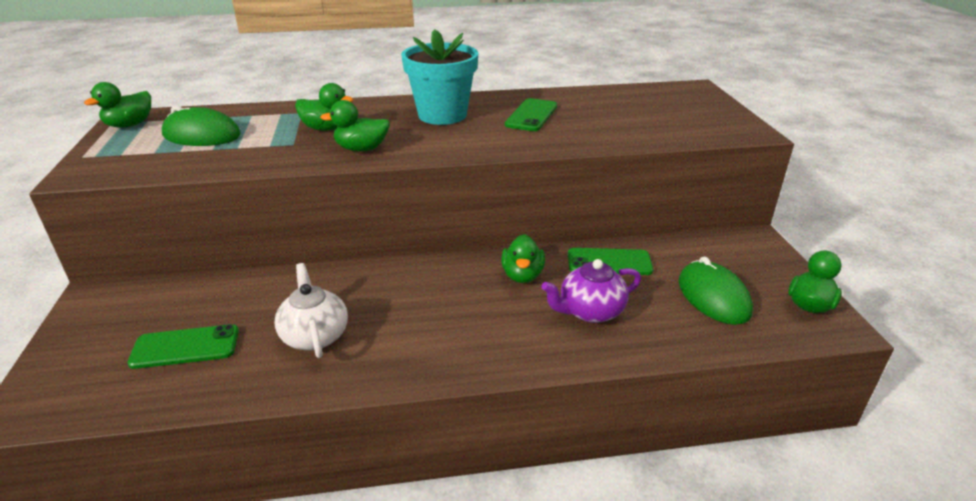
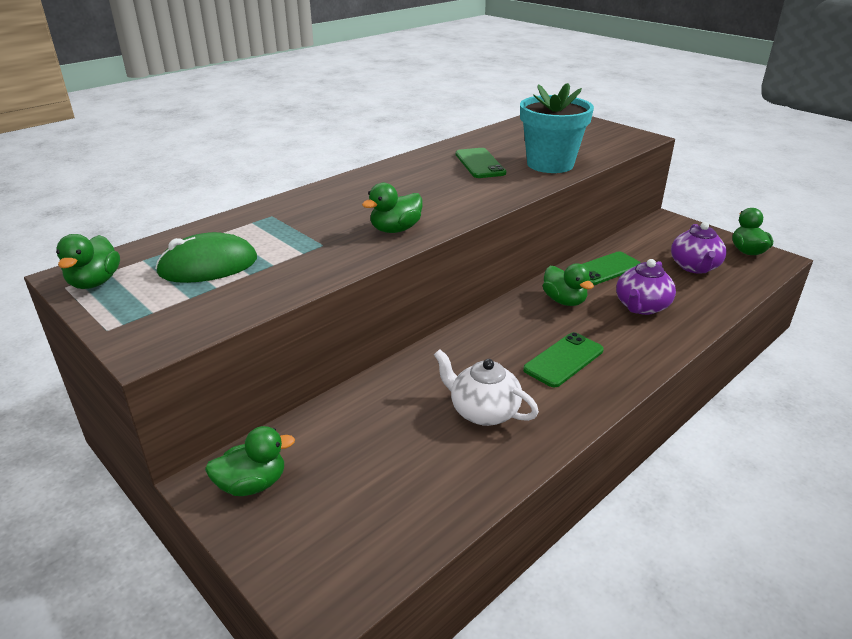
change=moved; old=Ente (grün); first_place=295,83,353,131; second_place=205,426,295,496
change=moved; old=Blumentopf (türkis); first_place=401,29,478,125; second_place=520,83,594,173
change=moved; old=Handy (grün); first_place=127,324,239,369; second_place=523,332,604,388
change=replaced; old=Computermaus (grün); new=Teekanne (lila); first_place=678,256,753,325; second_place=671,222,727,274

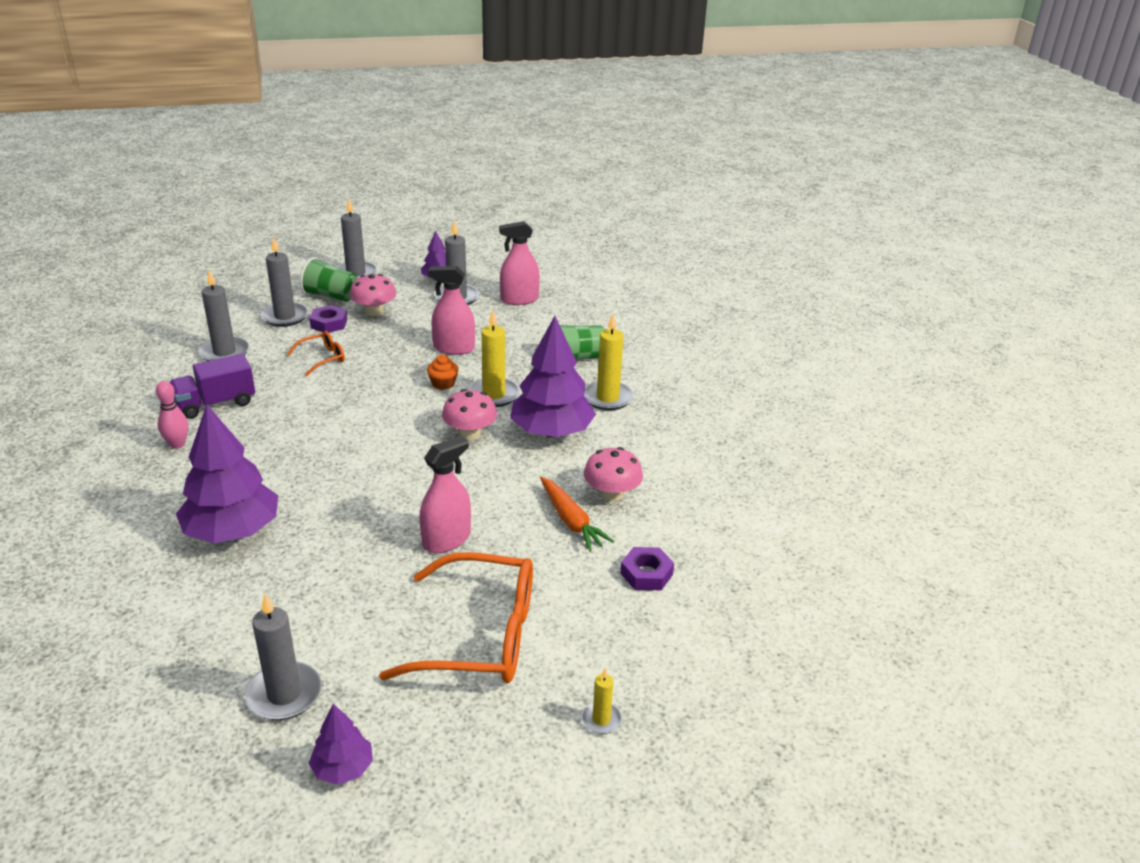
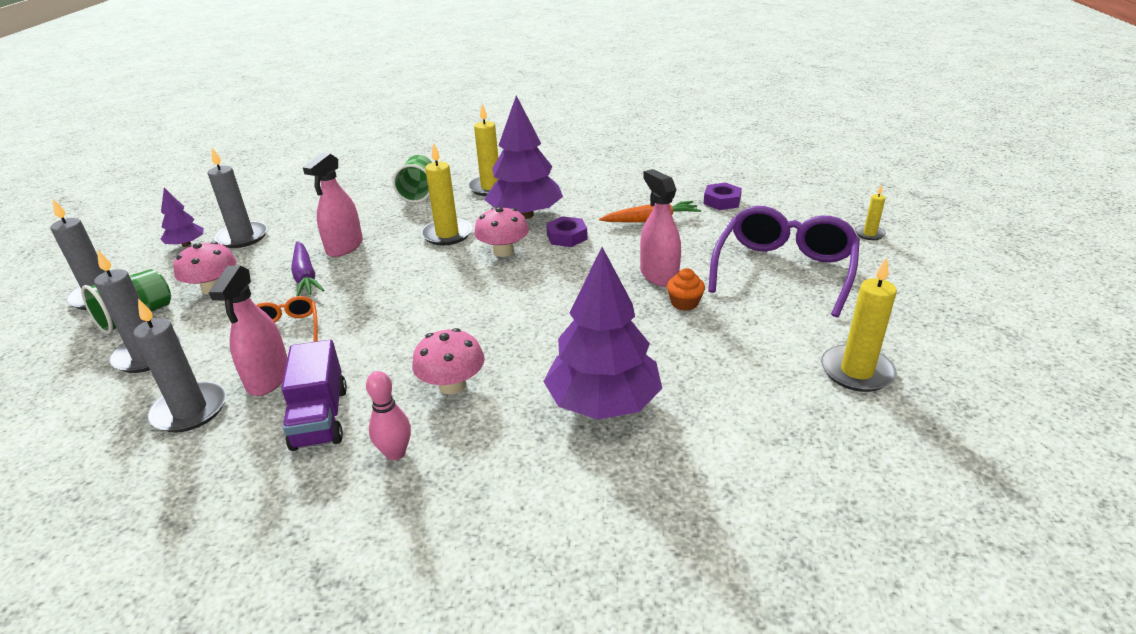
change=moved; old=Sprühflasche (rosa); first_place=499,221,540,305; second_place=209,266,288,396
change=added; new=Karotte (lila); second_place=291,241,324,296
change=moved; old=Pilz (rosa); first_place=584,447,643,501; second_place=412,328,485,394
change=moved; old=Sechskantmutter (lila); first_place=309,305,347,333; second_place=546,216,588,247
change=moved; old=Muffin (orange); first_place=427,355,458,390; second_place=667,268,705,311
change=recoloured; old=Brille (orange); new=Brille (lila); first_place=379,552,533,683; second_place=708,206,860,317
change=recoloured; old=Kerze (grau); new=Kerze (gelb); first_place=245,593,322,720; second_place=821,257,897,392
change=removed; old=Baum (lila); first_place=309,704,373,785

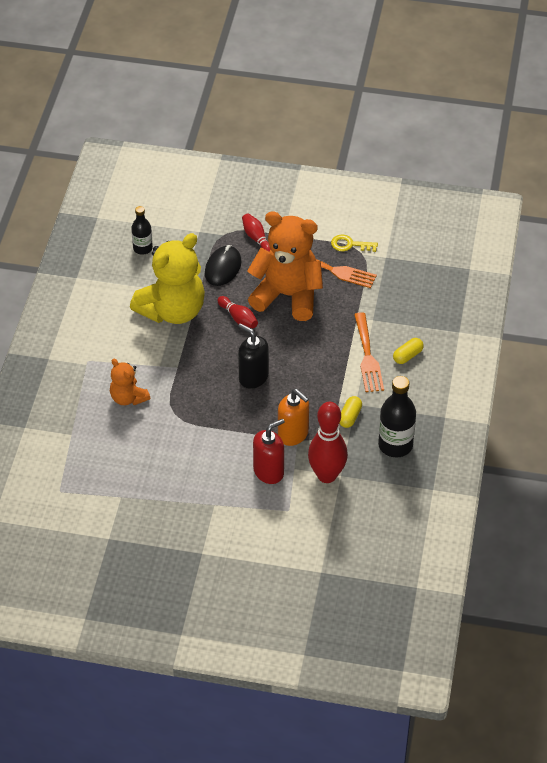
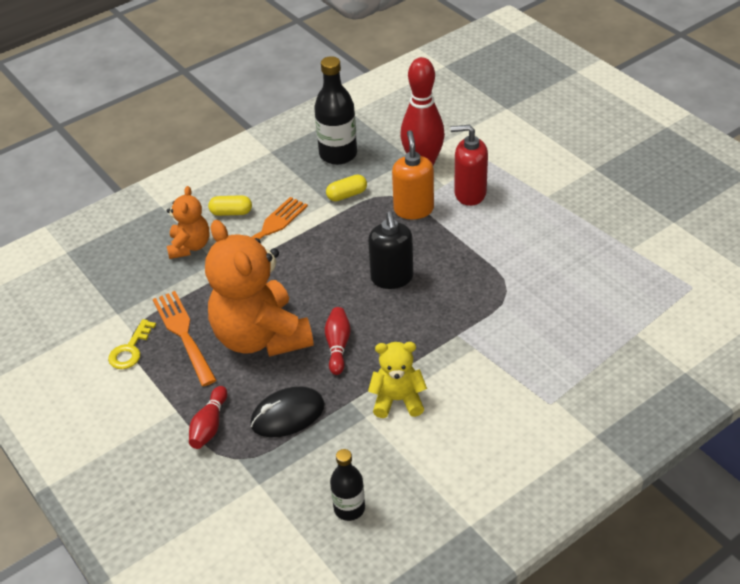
change=turned; old=Schlüssel (gelb); first_place=331,234,378,252; second_place=108,319,156,369; degrees=60
change=moved; old=Teddybär (orange); first_place=110,358,150,405; second_place=167,186,210,259
change=resized; old=Teddybär (gelb); first_place=130,233,205,324; second_place=368,342,427,418; factor=0.51

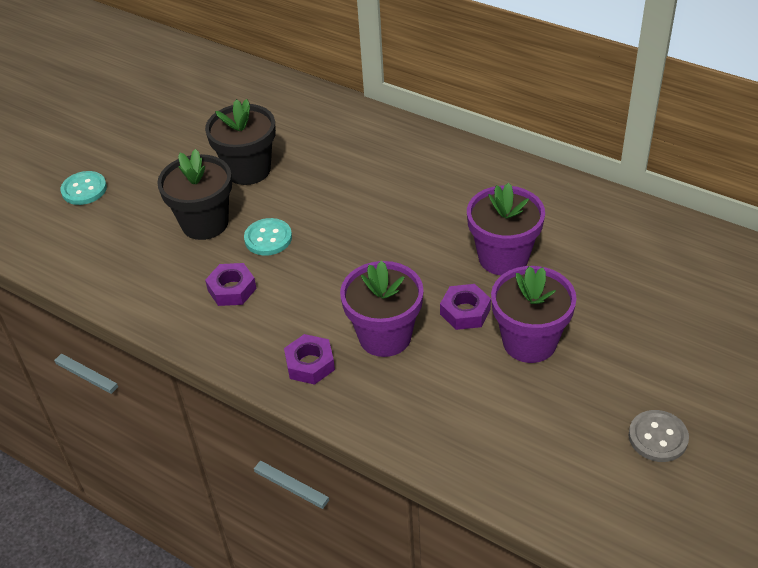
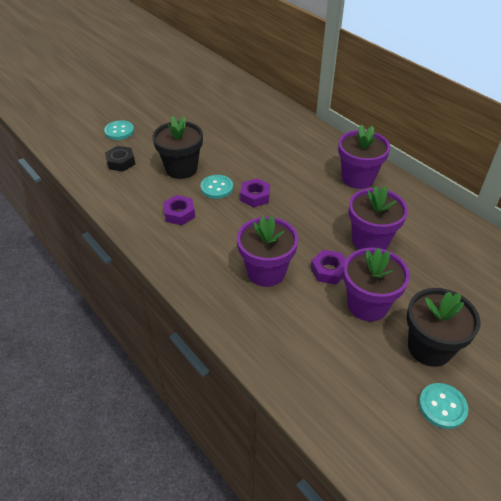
change=added; new=Sechskantmutter (schwarz); second_place=105,146,135,171
change=moved; old=Sechskantmutter (lila); first_place=284,334,335,385; second_place=240,178,270,207
change=added; new=Blumentopf (lila); second_place=338,125,390,189
change=moved; old=Blumentopf (schwarz); first_place=205,99,276,185; second_place=407,288,480,367
change=recoloured; old=Knopf (grau); new=Knopf (türkis); first_place=629,410,689,462; second_place=419,383,468,429

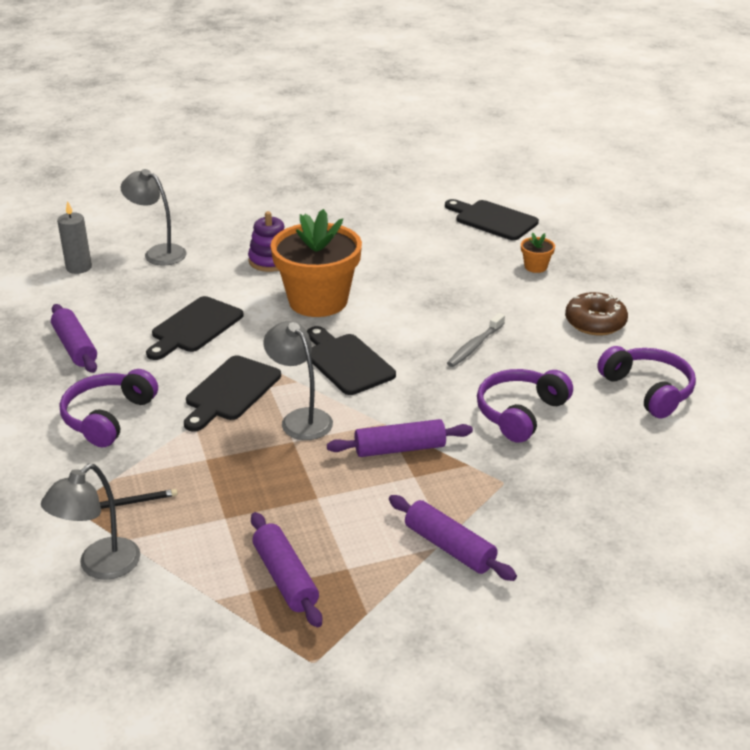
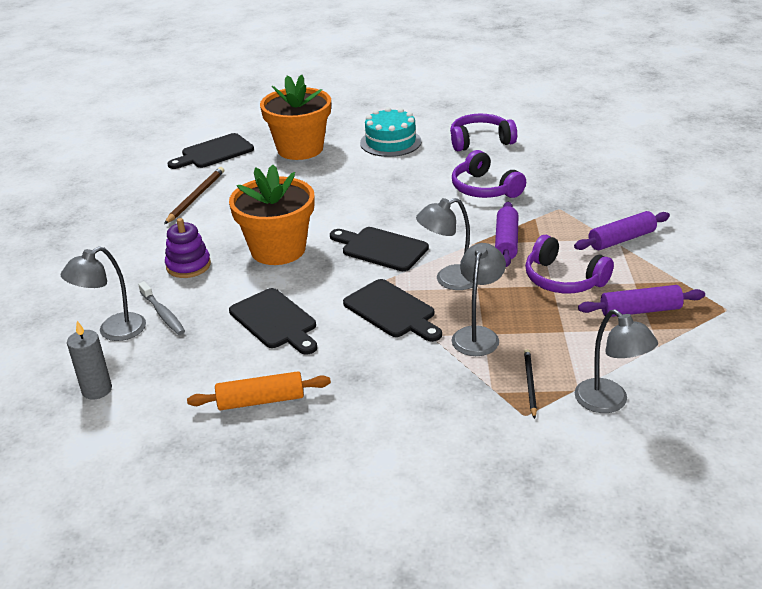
change=moved; old=Zahnbürste (grau); first_place=447,313,505,367; second_place=138,281,185,335
change=added; new=Bleistift (braun); second_place=164,167,224,224
change=recoloured; old=Nudelholz (lila); new=Nudelholz (orange); first_place=51,304,97,373; second_place=187,371,331,410
change=resized; old=Blumentopf (orange); first_place=521,233,555,273; second_place=260,74,331,160; factor=2.49
change=turned; old=Schneidebrett (schwarz); first_place=307,326,396,395; second_place=330,227,429,271; degrees=45
change=replaced; old=Donut (braun); new=Kuchen (türkis); first_place=565,292,628,335; second_place=360,107,422,157
change=added; new=Lampe (grau); second_place=451,243,506,356
change=moved; old=Kopfhörer (lila); first_place=60,369,158,447; second_place=525,235,614,293

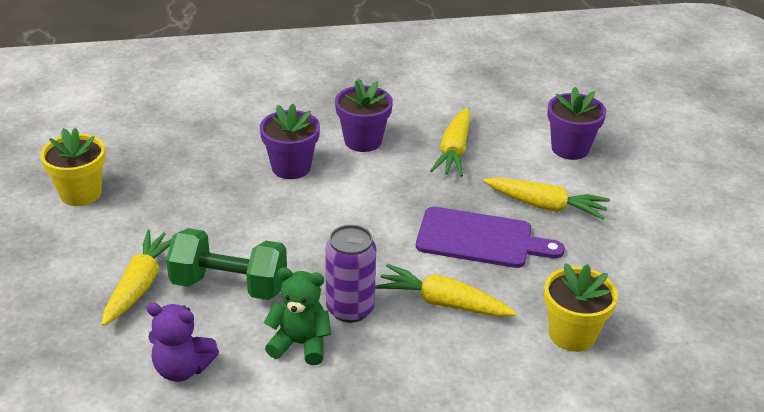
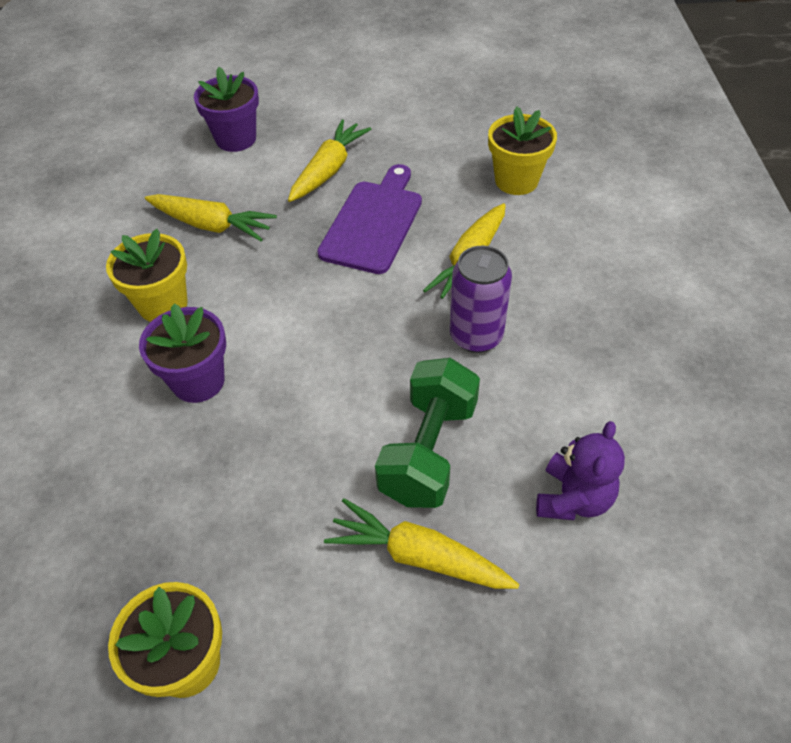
change=recoloured; old=Blumentopf (lila); new=Blumentopf (gelb); first_place=335,79,393,152; second_place=106,229,188,322
change=removed; old=Teddybär (grün); first_place=264,267,331,365

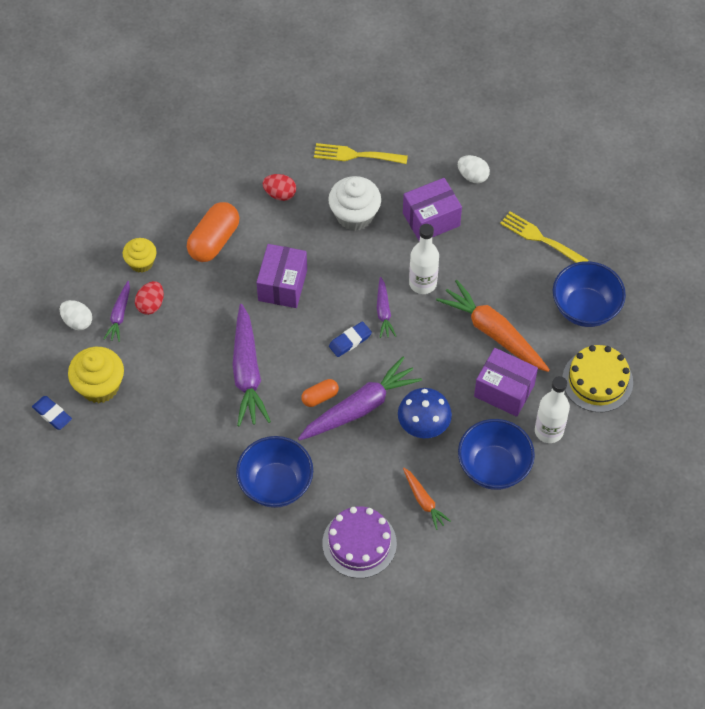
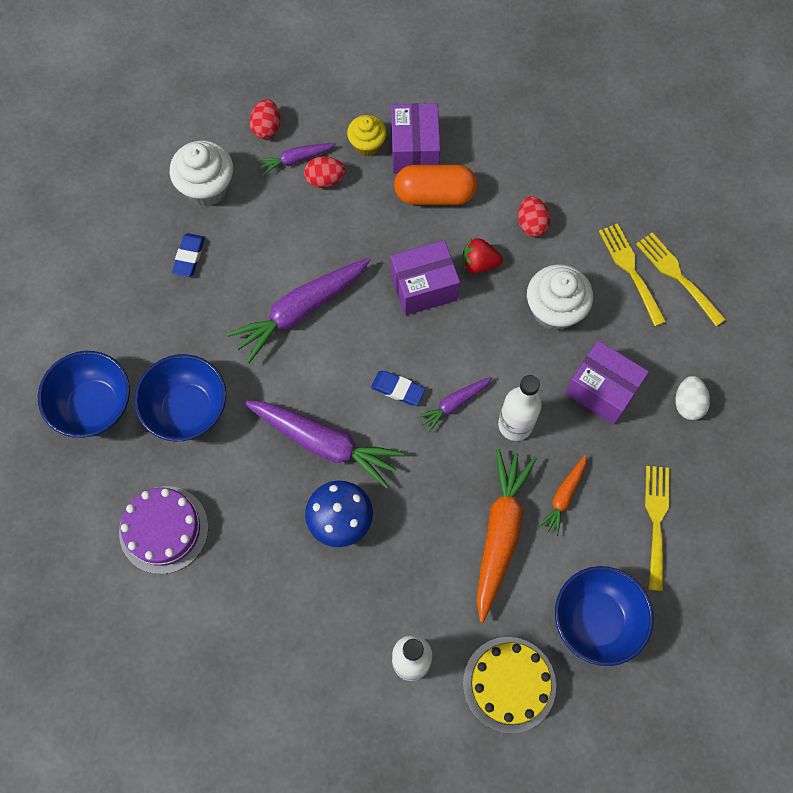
change=moved; old=Schüssel (blau); first_place=458,419,535,490; second_place=38,351,130,438
change=recoloured; old=Muffin (gelb); new=Muffin (weiß); first_place=68,347,124,403; second_place=170,140,233,207
change=moved; old=Radiergummi (blau); first_place=32,396,72,430; second_place=172,233,205,277
change=recoloured; old=Ei (weiß); new=Ei (rot); first_place=60,300,92,330; second_place=249,99,280,139
change=moved; old=Schachtel (lila); first_place=474,348,538,417; second_place=391,103,440,174
change=added; new=Erdbeere (rot); second_place=462,238,503,274
change=moved; old=Karotte (orange); first_place=403,468,451,530; second_place=538,455,587,536
change=added; new=Gabel (gelb); second_place=636,232,726,326
change=removed; old=Kapsel (orange); first_place=301,379,339,407

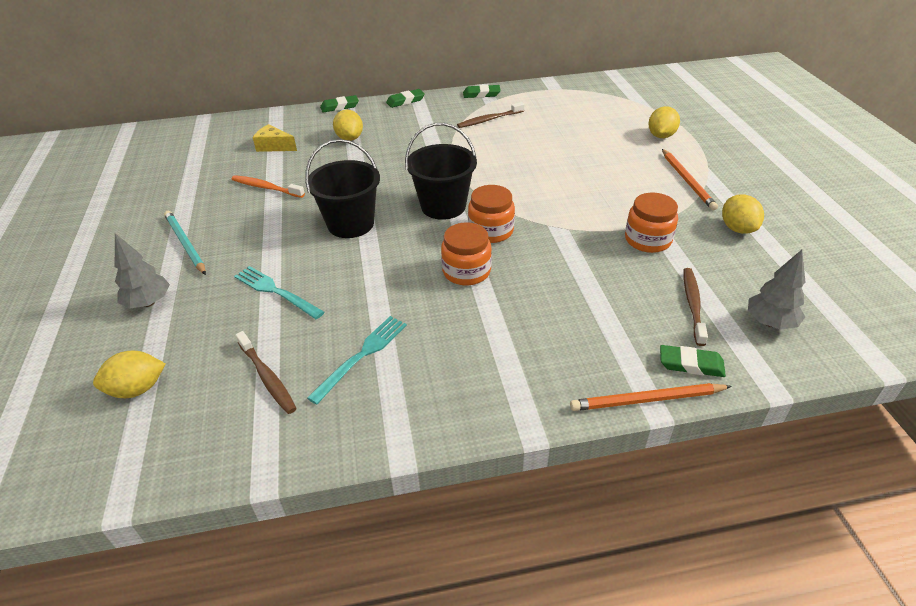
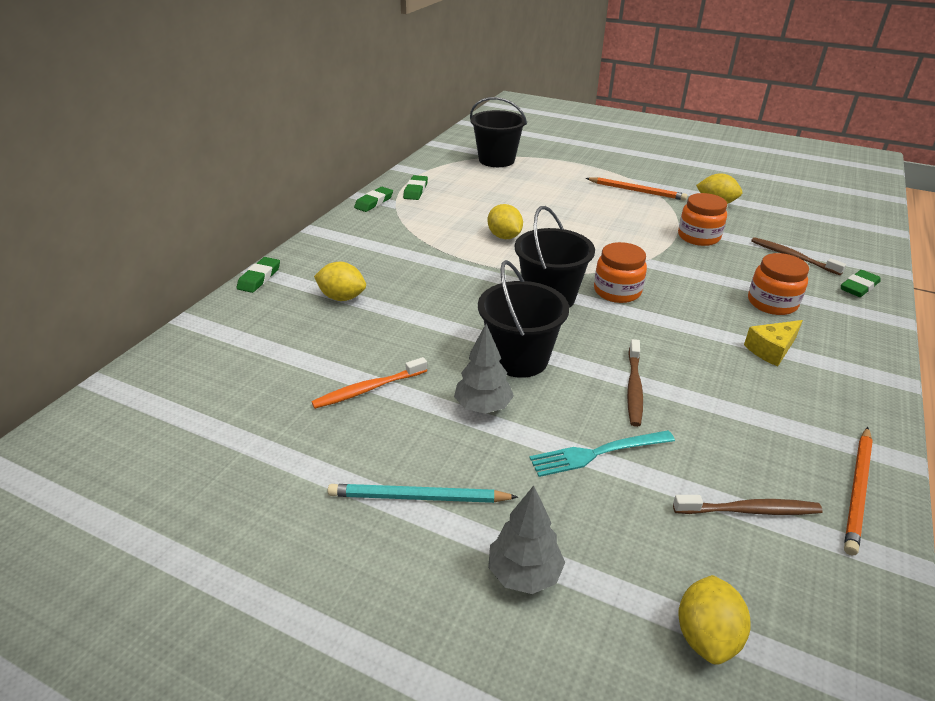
change=moved; old=Radiergummi (grün); first_place=386,89,425,108; second_place=403,175,428,200
change=moved; old=Baum (grau); first_place=748,250,805,330; second_place=454,324,514,414
change=added; new=Eimer (schwarz); second_place=470,97,527,167
change=moved; old=Zitrone (gelb); first_place=648,106,680,138; second_place=487,204,523,239
change=moved; old=Zahnbürste (braun); first_place=457,102,525,128; second_place=627,339,643,427
change=moved; old=Käse (gelb); first_place=252,124,297,152; second_place=744,320,803,366
change=moved; old=Einmachglas (orange); first_place=441,222,492,285; second_place=748,253,809,315
change=moved; old=Bleistift (orange); first_place=570,383,732,411; second_place=844,427,873,556
change=removed; old=Gabel (türkis); first_place=307,316,407,405

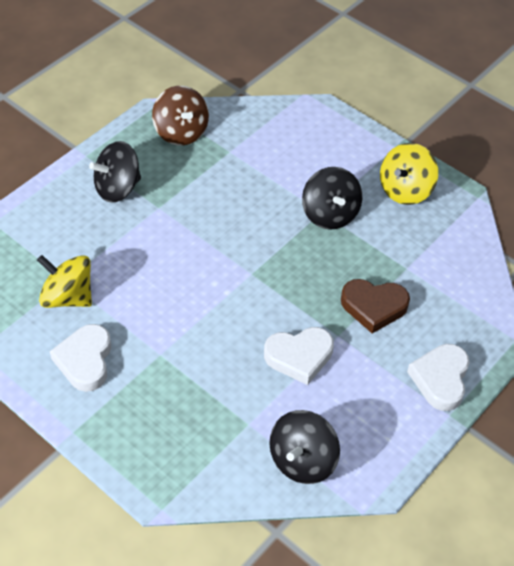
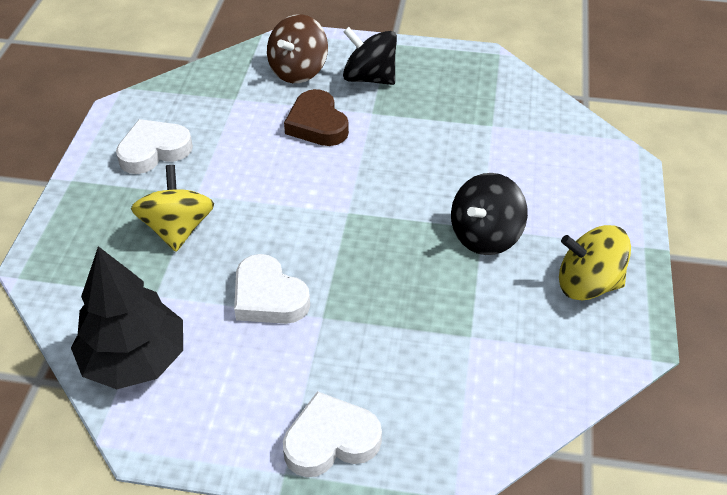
change=replaced; old=Kreisel (schwarz); new=Baum (schwarz); first_place=269,410,340,484; second_place=71,246,183,389
change=moved; old=Kreisel (gelb); first_place=37,255,92,308; second_place=131,165,214,252
change=moved; old=Kreisel (braun); first_place=152,86,209,146; second_place=267,14,328,83
change=moved; old=Herz (braun); first_place=341,279,410,333; second_place=284,89,349,146

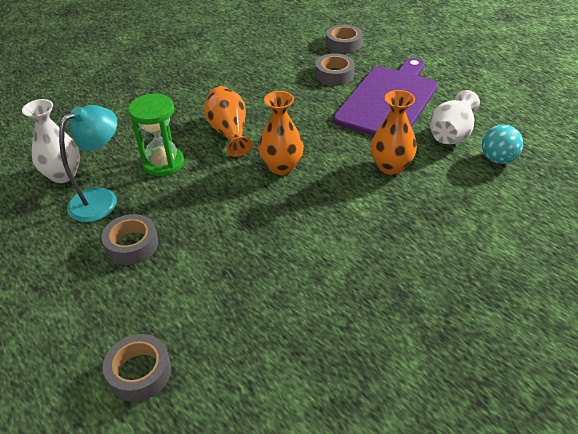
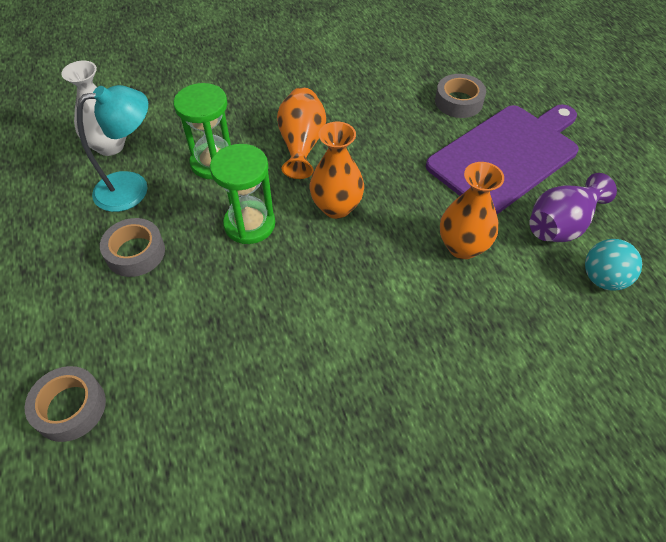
change=added; new=Sanduhr (grün); second_place=210,144,275,244
change=recoloured; old=Vase (weiß); new=Vase (lila); first_place=430,90,480,144; second_place=529,173,617,242
change=removed; old=Klebeband (grau); first_place=326,24,363,54

